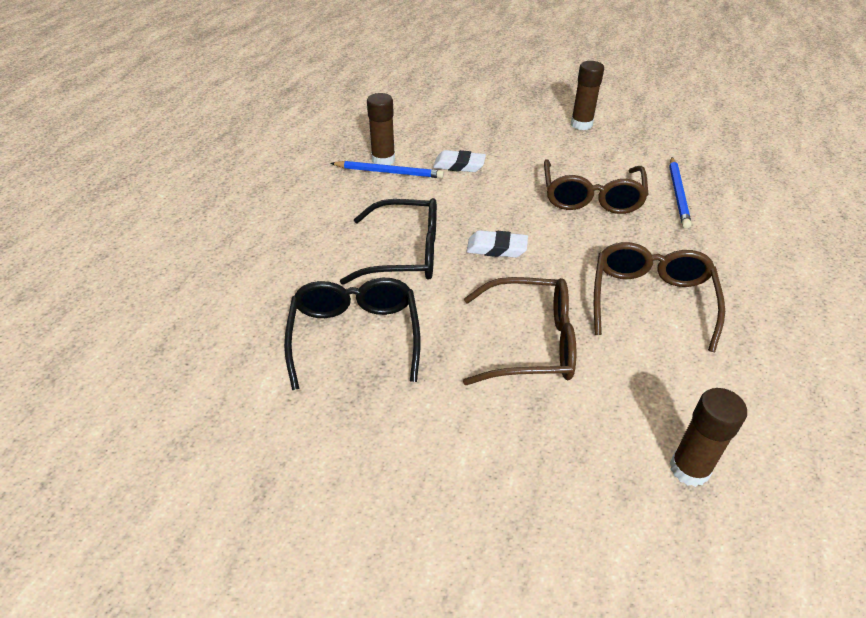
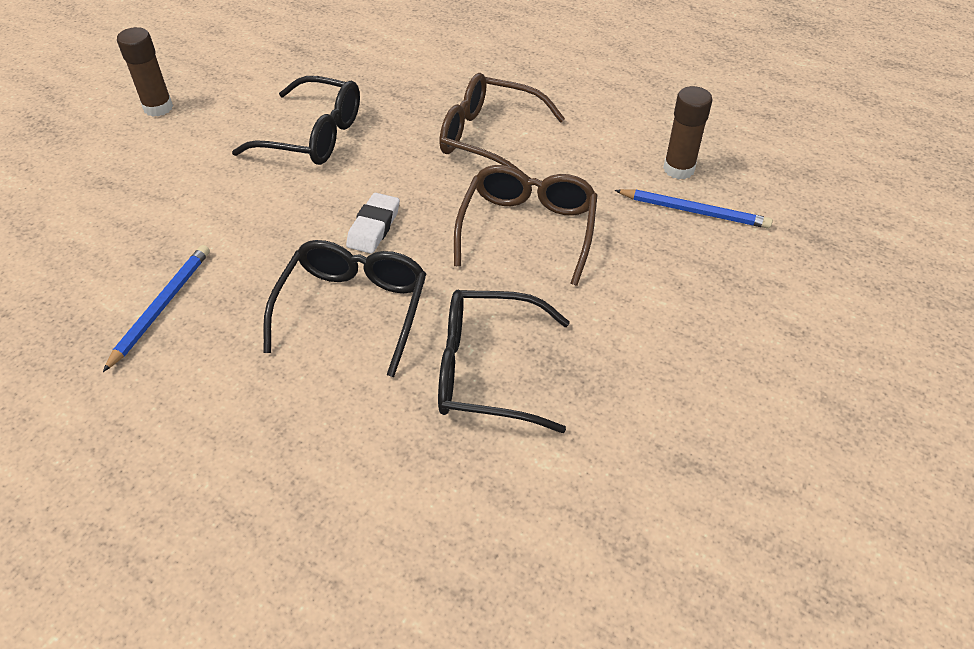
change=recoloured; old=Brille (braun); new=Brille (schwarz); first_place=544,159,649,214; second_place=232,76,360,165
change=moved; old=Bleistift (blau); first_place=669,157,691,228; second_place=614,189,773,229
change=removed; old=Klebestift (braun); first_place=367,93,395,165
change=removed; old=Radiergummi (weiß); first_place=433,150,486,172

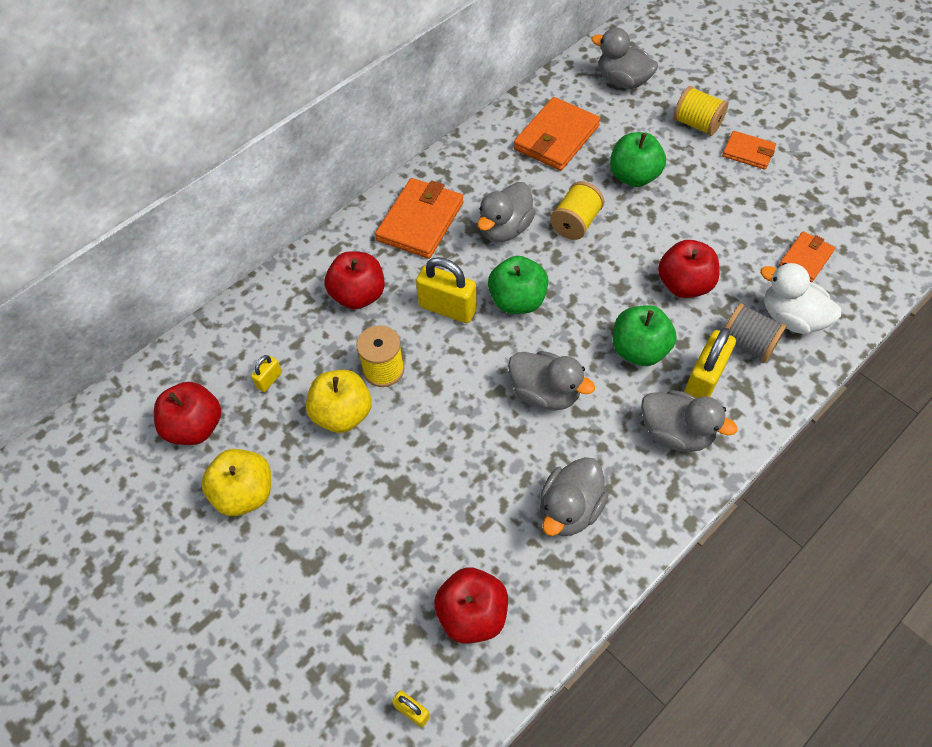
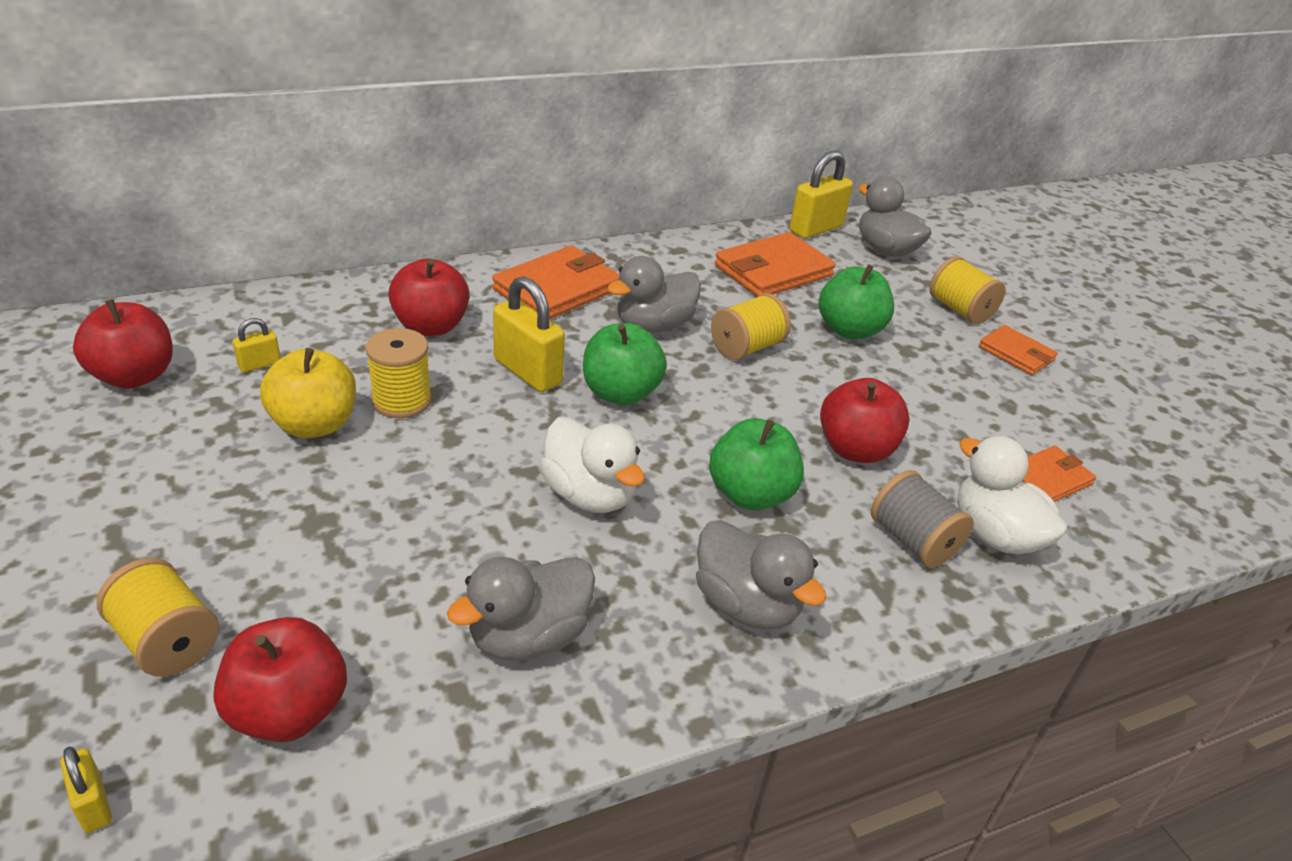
change=added; new=Garnrolle (gelb); second_place=97,558,219,677
change=recoloured; old=Ente (grau); new=Ente (weiß); first_place=508,351,595,410; second_place=540,417,645,513
change=moved; old=Vorhängeschloss (gelb); first_place=684,328,736,398; second_place=790,151,853,239
change=removed; old=Apfel (gelb); first_place=201,449,271,516

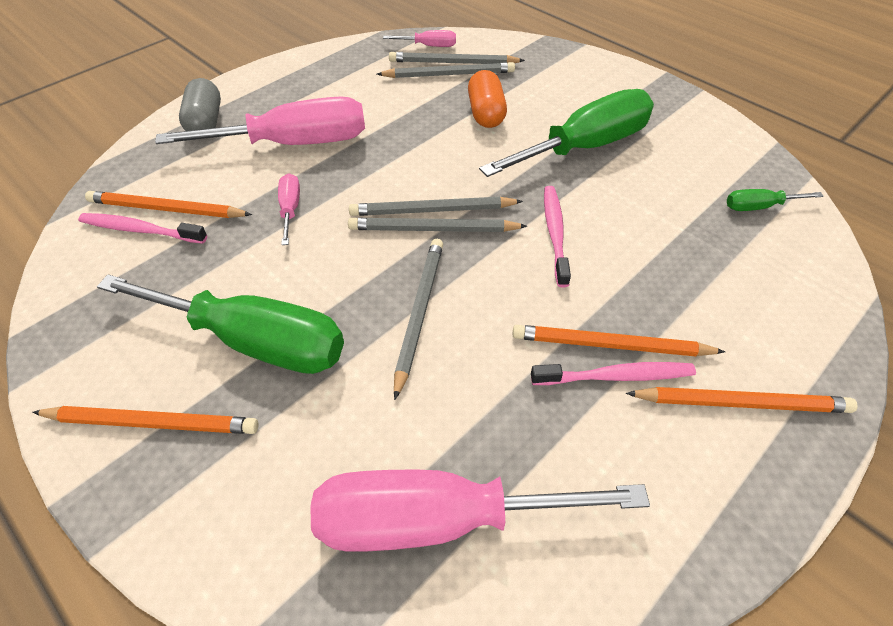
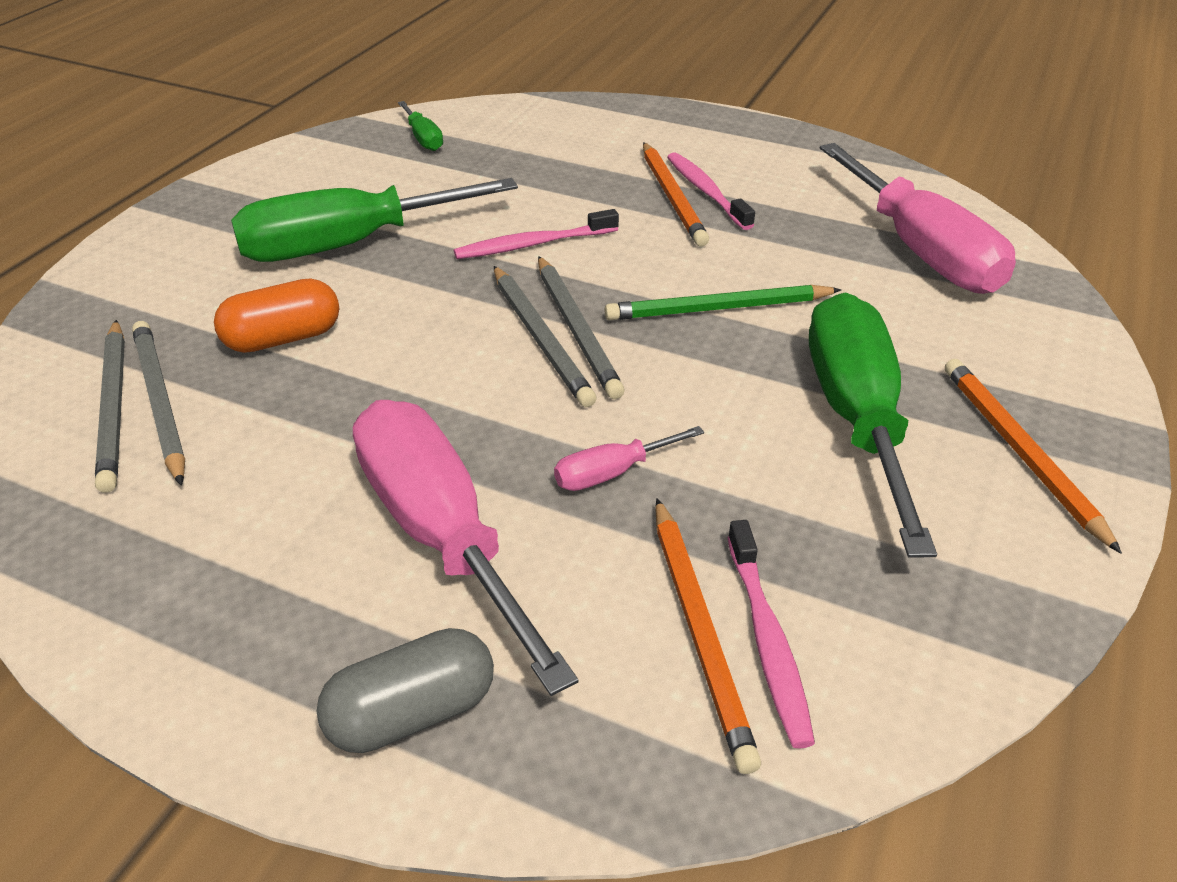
change=turned; old=Schraubenzieher (grün); first_place=479,89,654,177; second_place=231,178,518,262; degrees=-60
change=recoloured; old=Bleistift (grau); new=Bleistift (grün); first_place=394,239,443,400; second_place=605,285,841,320
change=removed; old=Schraubenzieher (rosa); first_place=383,30,456,47
change=removed; old=Bleistift (orange); first_place=626,387,858,413

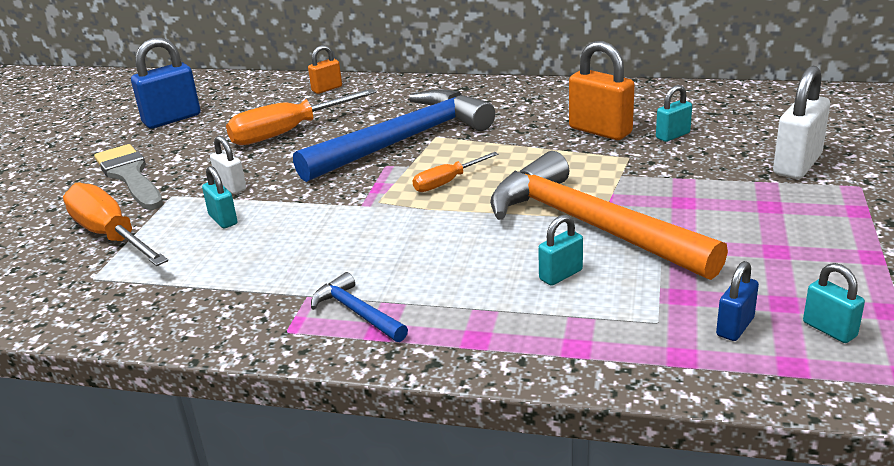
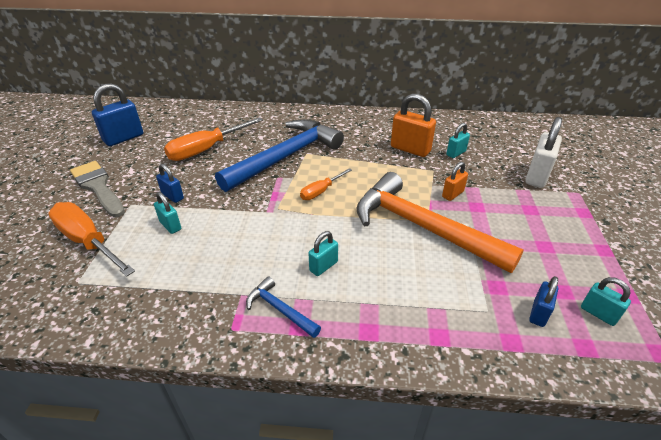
change=recoloured; old=Vorhängeschloss (weiß); new=Vorhängeschloss (blau); first_place=210,136,246,194; second_place=156,164,184,203
change=moved; old=Vorhängeschloss (türkis); first_place=538,215,583,286; second_place=308,231,338,276
change=moved; old=Vorhängeschloss (orange); first_place=308,45,342,94; second_place=442,162,468,201

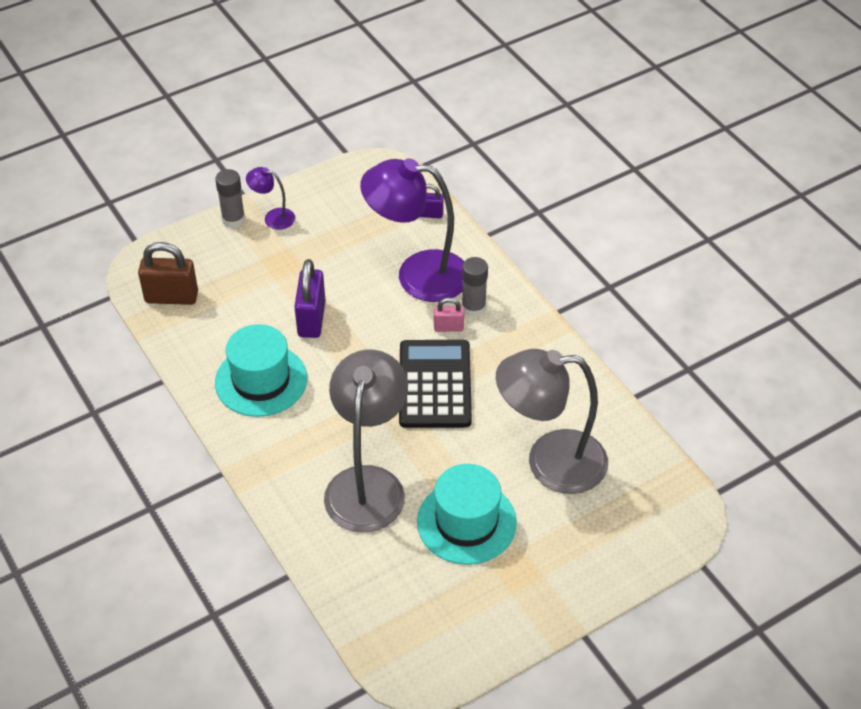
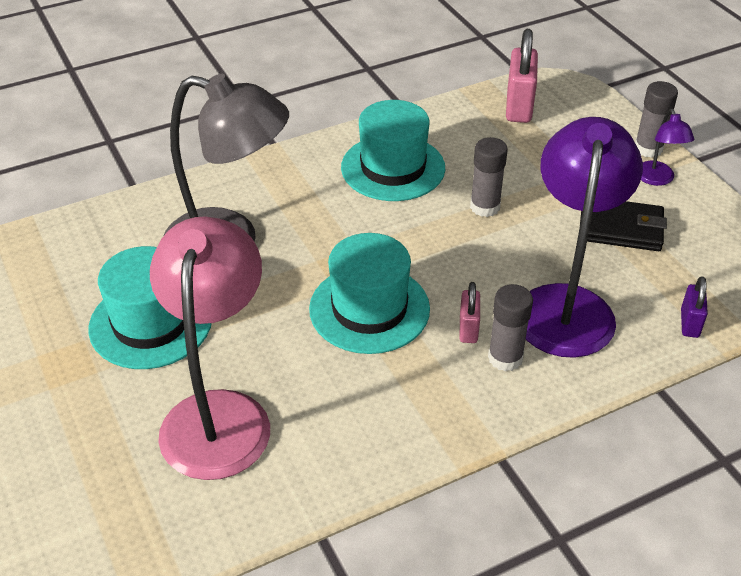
change=recoloured; old=Lampe (grau); new=Lampe (rosa); first_place=496,349,608,494; second_place=150,216,270,480
change=replaced; old=Taschenrechner (schwarz); new=Hut (türkis); first_place=399,340,472,428; second_place=309,233,430,354
change=replaced; old=Vorhängeschloss (lila); new=Klebestift (grau); first_place=294,259,325,338; second_place=470,137,508,217
change=recoloured; old=Vorhängeschloss (braun); new=Vorhängeschloss (rosa); first_place=138,242,198,305; second_place=506,29,538,123
change=added; new=Geldbörse (schwarz); second_place=580,201,667,251
change=turned; old=Lampe (lila); first_place=246,167,295,230; second_place=641,109,694,186; degrees=150

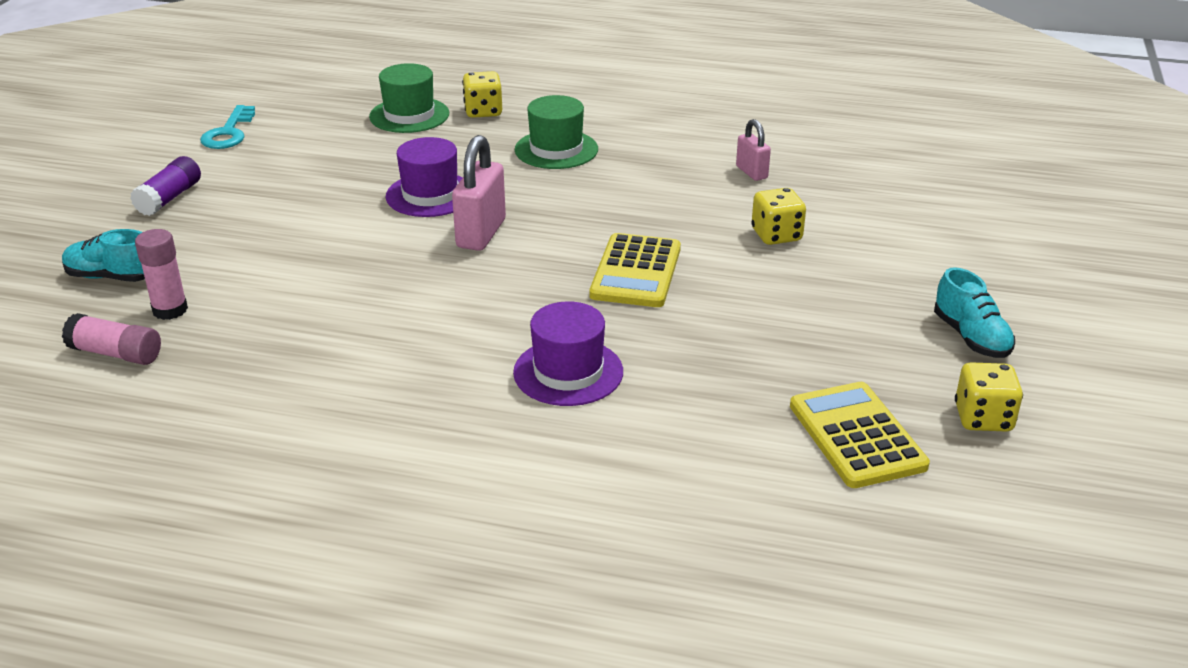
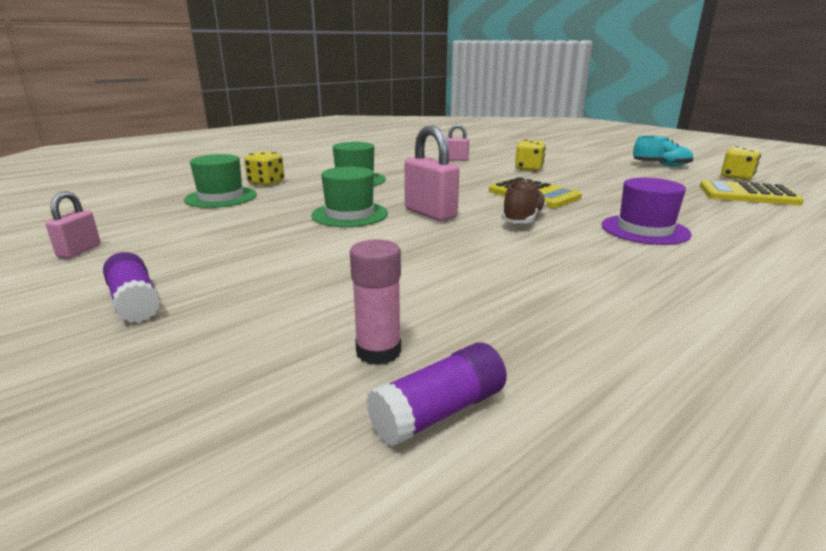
change=replaced; old=Schlüssel (türkis); new=Vorhängeschloss (rosa); first_place=200,105,255,149; second_place=45,191,101,258
change=recoloured; old=Hut (lila); new=Hut (grün); first_place=386,137,463,217; second_place=311,167,388,227
change=recoloured; old=Klebestift (rosa); new=Klebestift (lila); first_place=62,313,161,365; second_place=366,342,507,447
change=added; new=Schuh (braun); second_place=502,181,547,223
change=removed; old=Schuh (türkis); first_place=62,229,145,282

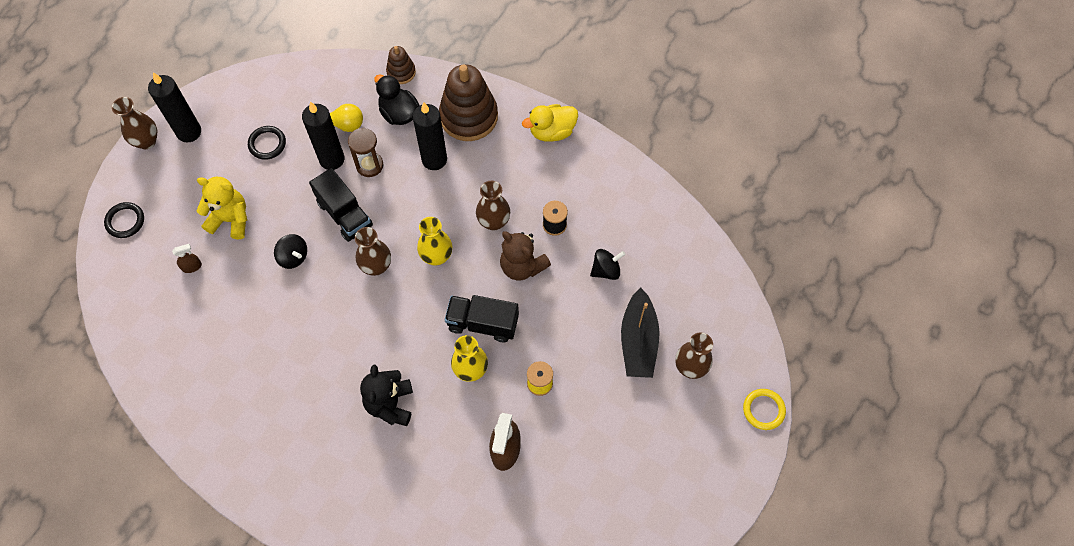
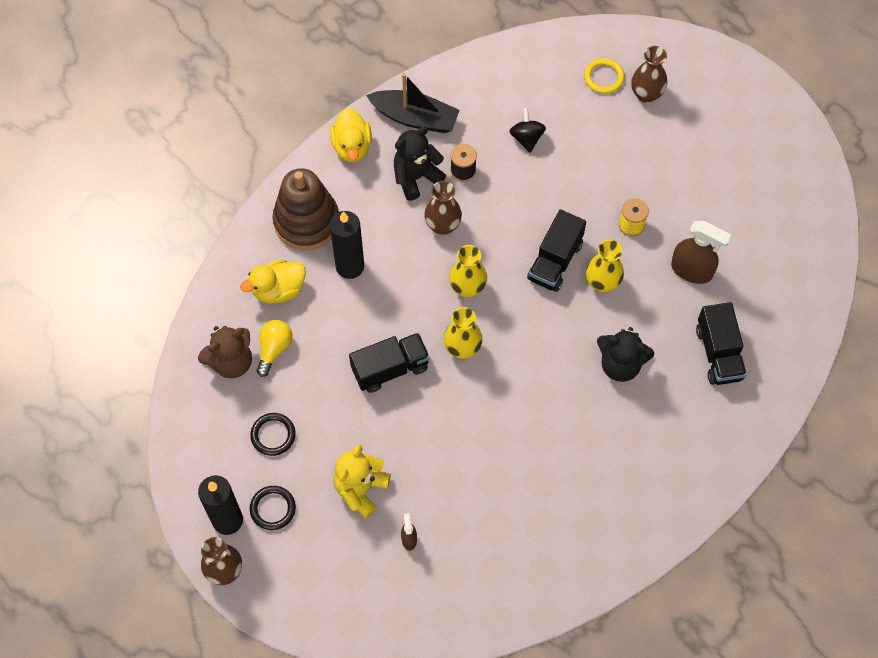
change=moved; old=Teddybär (braun); first_place=500,231,551,281; second_place=198,326,252,378
change=recoloured; old=Ente (schwarz); new=Ente (gelb); first_place=374,74,419,125; second_place=240,259,306,304
change=moved; old=Ring (schwarz); first_place=104,202,144,238; second_place=250,486,296,530
change=moved; old=Boot (schwarz); first_place=621,287,660,378; second_place=366,73,460,133
change=added; new=Teddybär (schwarz); second_place=394,126,446,201
change=recoloured; old=Vase (braun); new=Vase (gelb); first_place=355,227,391,276; second_place=444,307,483,359
change=moved; old=Ring (gelb); first_place=743,389,786,430; second_place=584,58,625,94
change=added; new=Lastwagen (schwarz); second_place=696,302,747,385
change=removed; old=Kreisel (schwarz); first_place=274,234,307,269
change=removed; old=Kerze (schwarz); first_place=302,101,345,170
change=removed; old=Sanduhr (braun); first_place=348,128,383,177
change=removed; old=Stapelspielzeug (braun); first_place=386,46,416,84

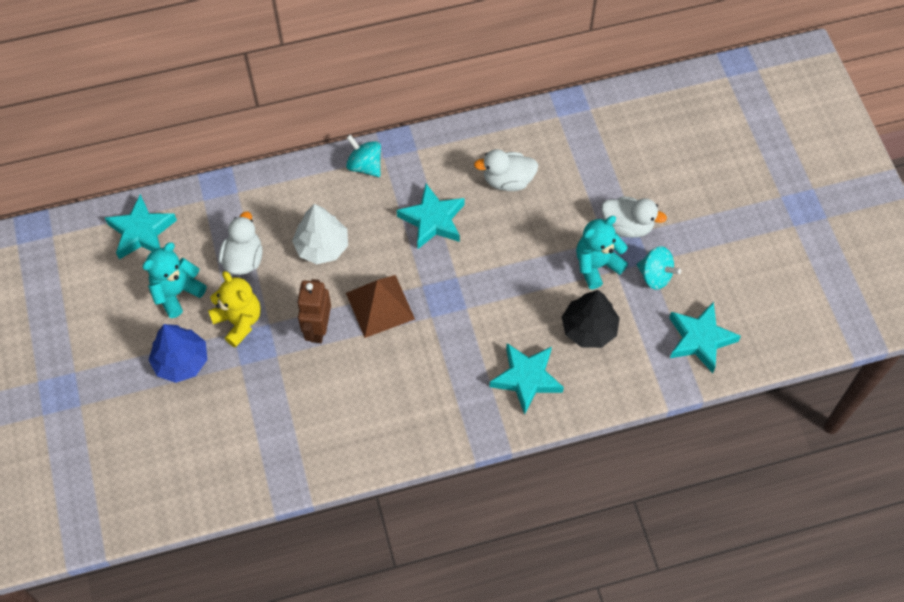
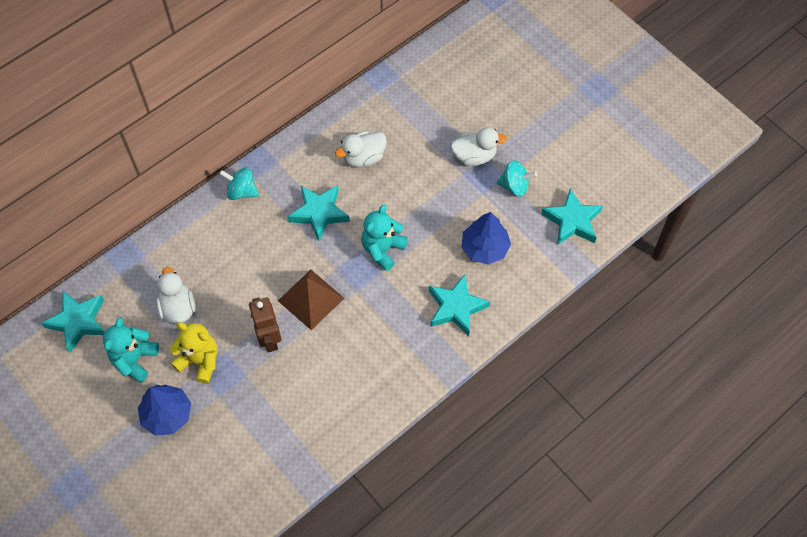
change=moved; old=Teddybär (türkis); first_place=576,216,628,289; second_place=361,204,408,271
change=recoloured; old=Baum (schwarz); new=Baum (blau); first_place=562,290,620,348; second_place=462,212,511,265
change=removed; old=Baum (weiß); first_place=292,204,348,264

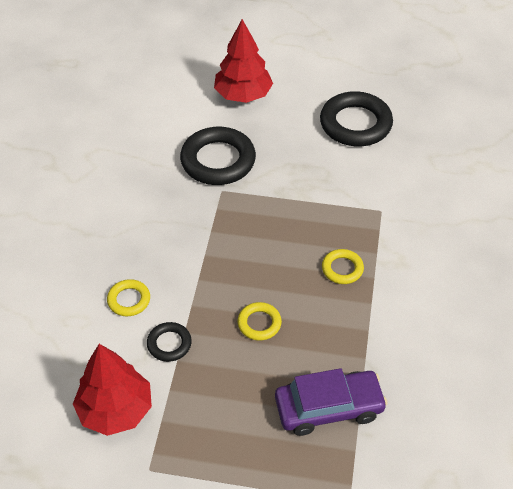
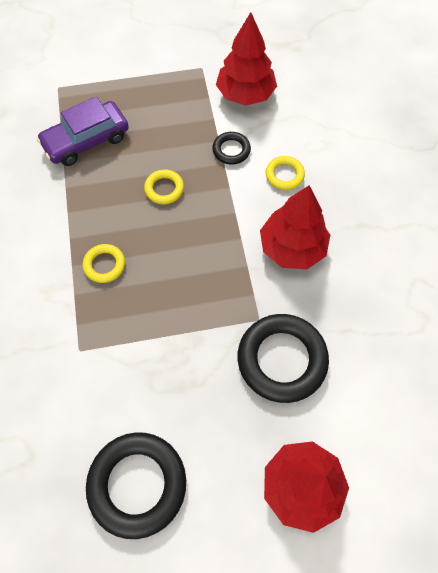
change=added; new=Baum (rot); second_place=260,185,330,269

